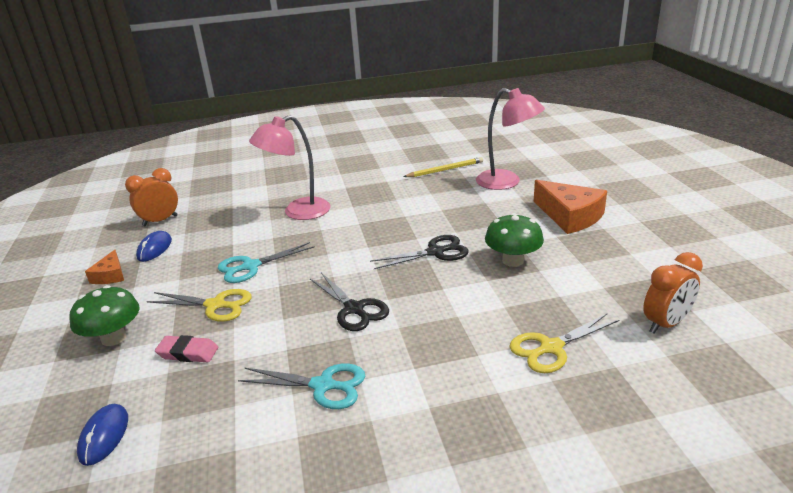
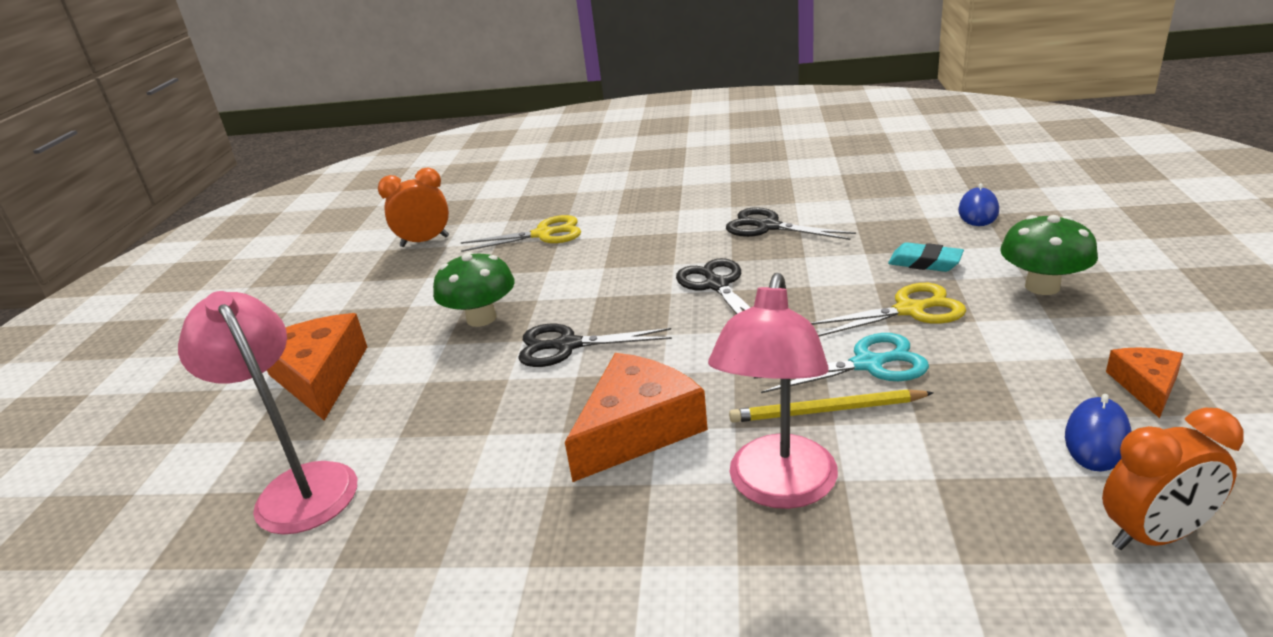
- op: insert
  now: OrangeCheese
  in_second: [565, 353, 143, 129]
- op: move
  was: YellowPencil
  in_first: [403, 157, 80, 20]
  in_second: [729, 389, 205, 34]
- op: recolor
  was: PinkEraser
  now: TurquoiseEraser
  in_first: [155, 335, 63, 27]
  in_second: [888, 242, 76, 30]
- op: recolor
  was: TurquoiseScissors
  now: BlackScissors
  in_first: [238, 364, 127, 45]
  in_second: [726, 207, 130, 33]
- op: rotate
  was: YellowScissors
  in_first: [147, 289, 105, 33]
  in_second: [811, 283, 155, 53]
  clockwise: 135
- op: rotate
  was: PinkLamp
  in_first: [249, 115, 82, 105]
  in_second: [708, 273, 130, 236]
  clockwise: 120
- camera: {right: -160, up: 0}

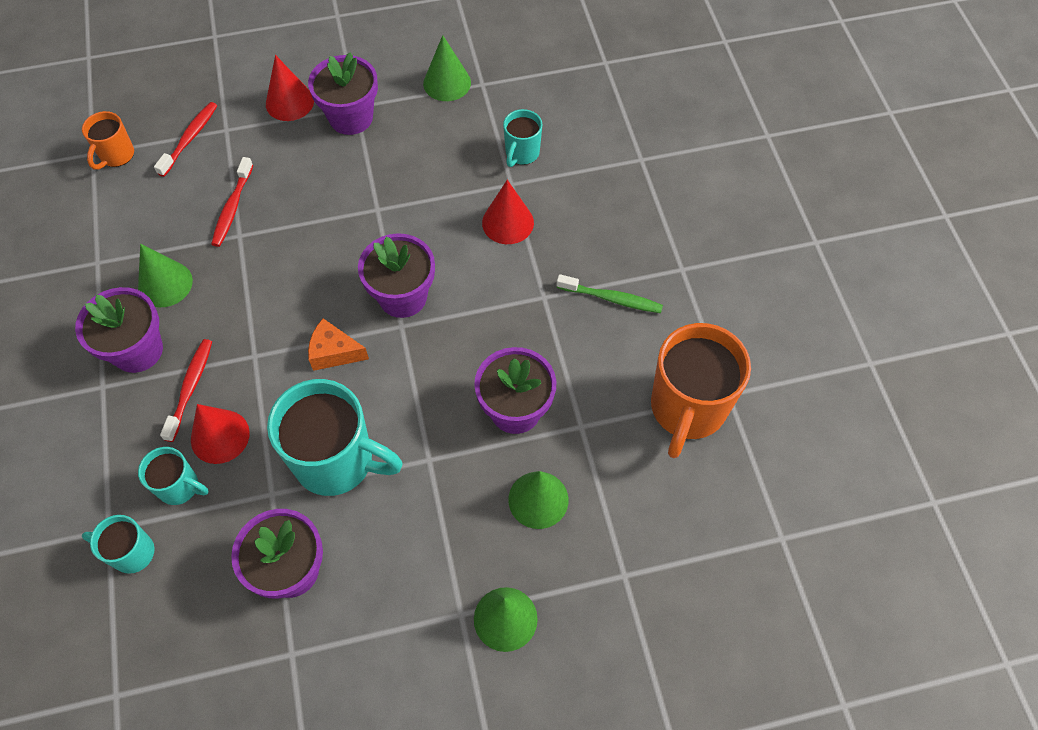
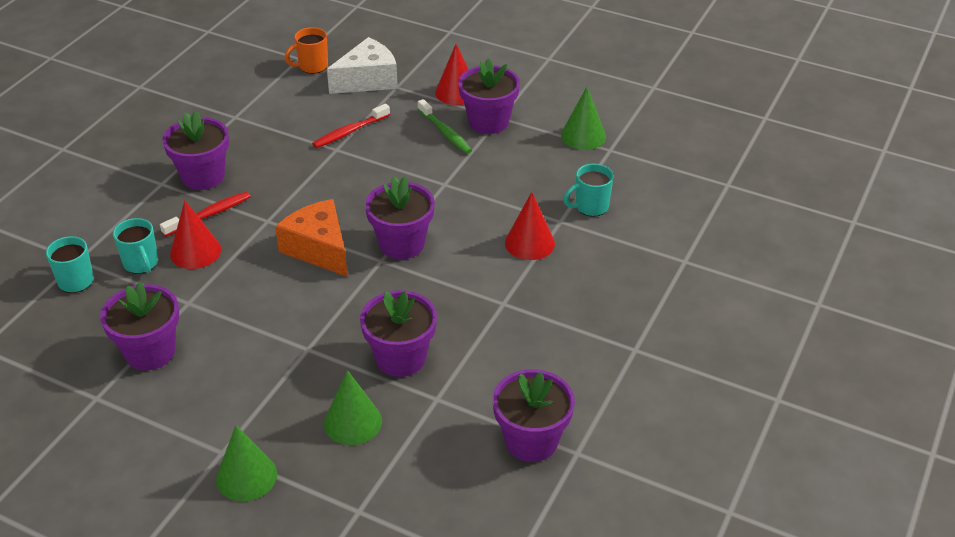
- op: delete
  was: GreenCone
  in_first: [138, 244, 55, 63]
- op: delete
  was: TurquoiseMug
  in_first: [267, 379, 136, 117]
- op: move
  was: GreenToothbrush
  in_first: [557, 274, 106, 39]
  in_second: [418, 99, 54, 55]
- op: replace
  was: RedToothbrush
  now: WhiteCheese
  in_first: [154, 102, 63, 75]
  in_second: [327, 37, 71, 57]
- op: replace
  was: OrangeMug
  now: PurpleFlowerPot
  in_first: [651, 323, 100, 135]
  in_second: [493, 369, 82, 93]
- op: resize
  was: OrangeCheese
  in_first: [308, 318, 61, 53]
  in_second: [275, 199, 73, 78]
  ratio: 1.58
- camera: {right: 40, up: -20}

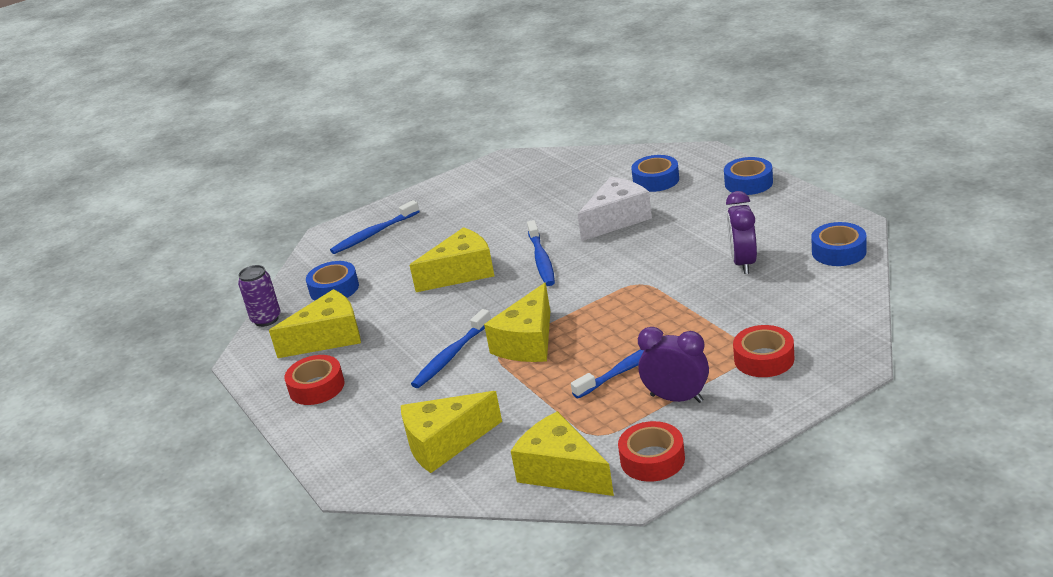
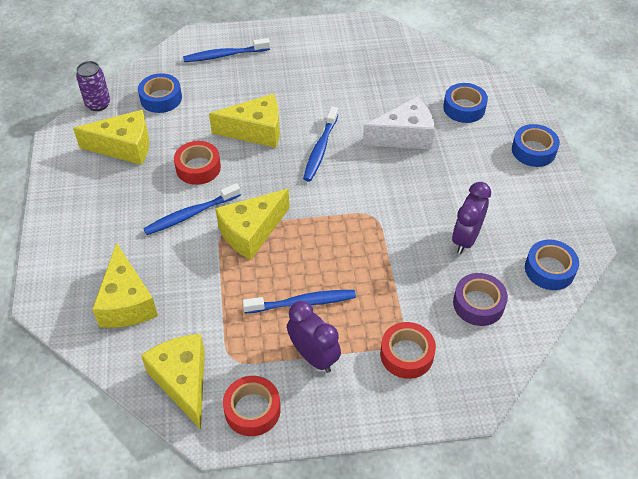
- op: insert
  now: PurpleTape
  in_second: [453, 273, 55, 53]
- op: move
  was: RedTape
  in_first: [284, 355, 61, 50]
  in_second: [174, 141, 47, 44]
- op: rotate
  was: YellowCheese
  in_first: [401, 391, 101, 82]
  in_second: [92, 243, 66, 85]
  clockwise: -105
- camera: {right: 20, up: 20}

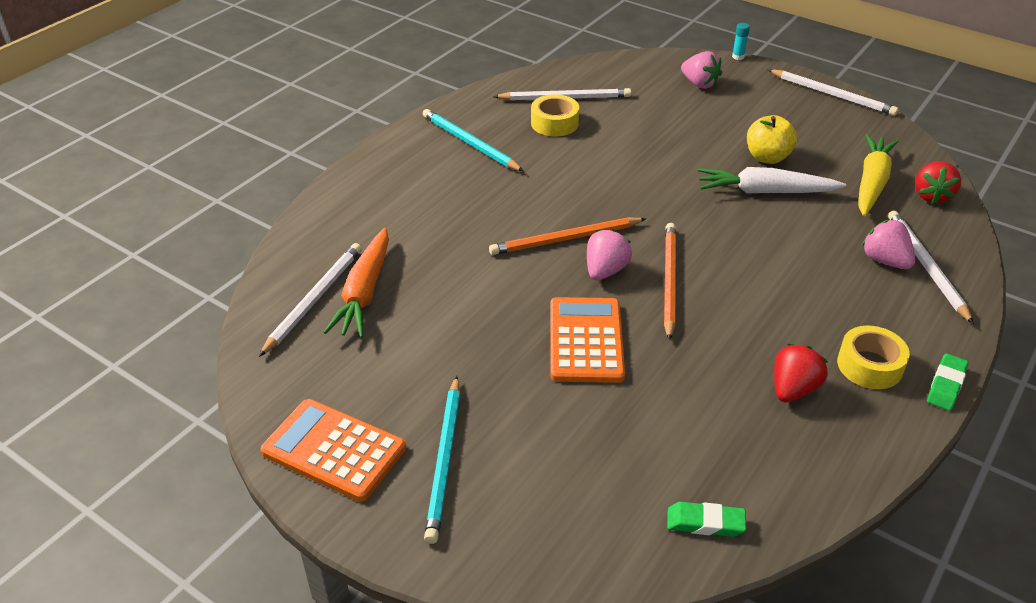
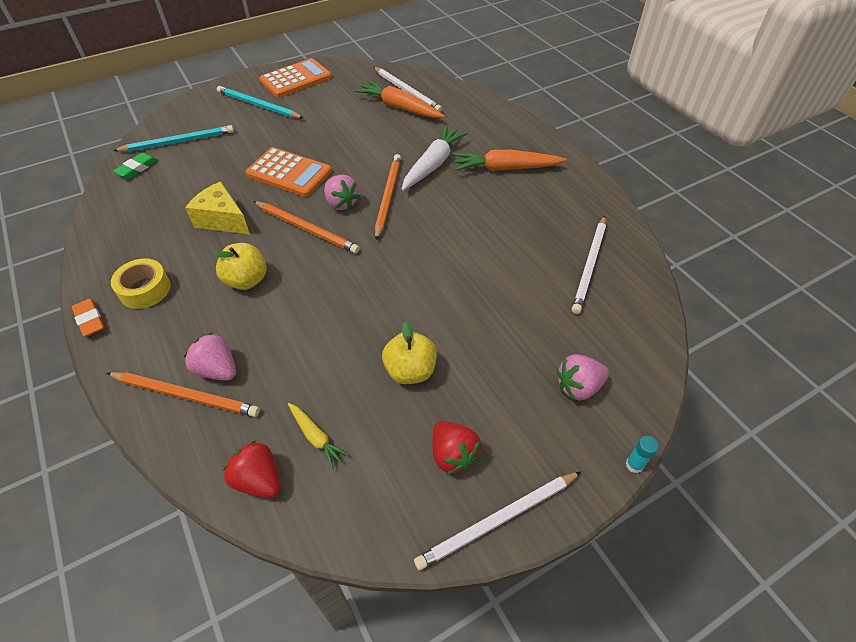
- op: delete
  was: YellowTape
  in_first: [531, 94, 48, 43]
- op: insert
  now: YellowCheese
  in_second: [185, 182, 65, 52]
- op: insert
  now: YellowApple
  in_second: [213, 243, 54, 47]
- op: insert
  now: OrangeCarrot
  in_second: [453, 150, 114, 21]
- op: move
  was: TurquoisePencil
  in_first: [423, 109, 101, 63]
  in_second: [113, 125, 121, 27]
- op: move
  was: WhiteCarrot
  in_first: [698, 167, 148, 26]
  in_second: [402, 125, 66, 66]
- op: move
  was: RedStrawberry
  in_first: [774, 344, 54, 59]
  in_second: [433, 421, 49, 54]
- op: recolor
  was: WhitePencil
  now: OrangePencil
  in_first: [888, 210, 86, 114]
  in_second: [107, 372, 153, 45]
- op: recolor
  was: GreenEraser
  now: OrangeEraser
  in_first: [927, 353, 41, 58]
  in_second: [72, 298, 33, 39]
- op: rotate
  was: PinkStrawberry
  in_first: [862, 220, 53, 49]
  in_second: [184, 332, 52, 49]
  clockwise: -135
- op: resize
  was: YellowCarrot
  in_first: [858, 134, 41, 82]
  in_second: [288, 403, 61, 66]
  ratio: 0.53
- camera: {right: 115, up: 10}

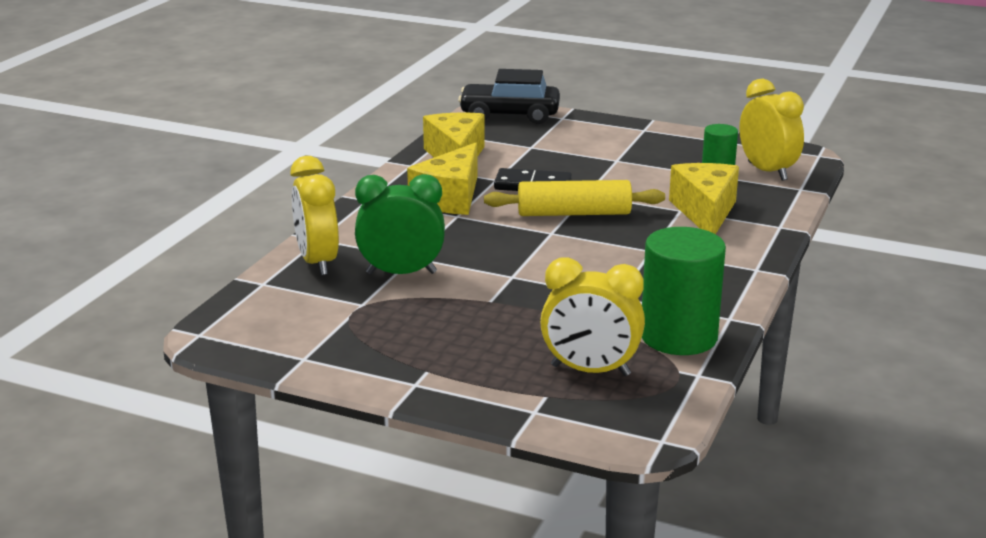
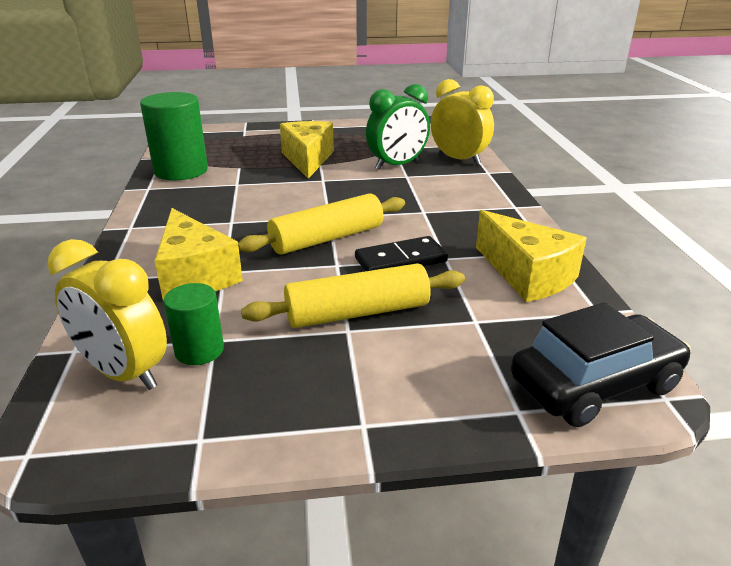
- op: delete
  was: YellowClock
  in_first: [540, 257, 105, 119]
- op: insert
  now: YellowRollingPin
  in_second: [241, 263, 224, 65]
- op: move
  was: YellowCheese
  in_first: [407, 142, 70, 73]
  in_second: [280, 121, 54, 58]
- camera: {right: 150, up: 5}

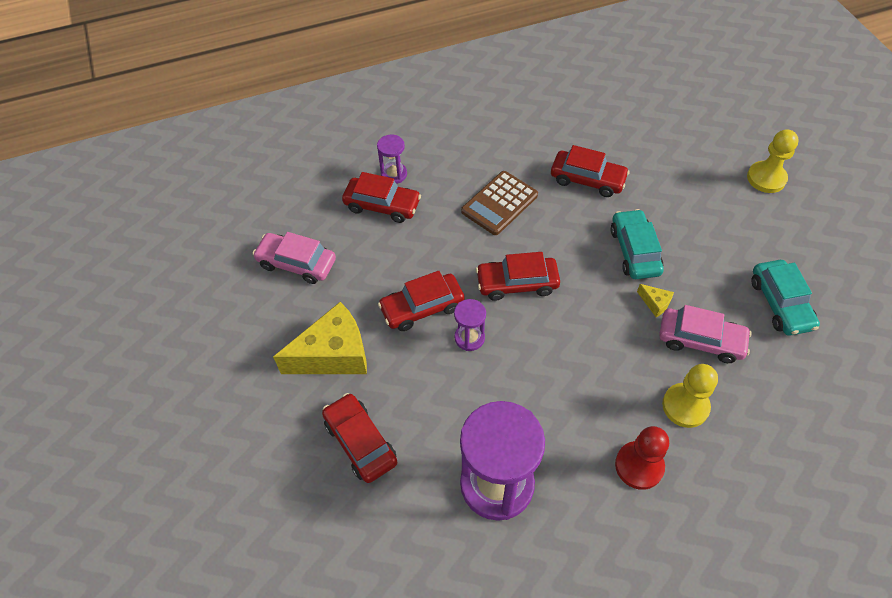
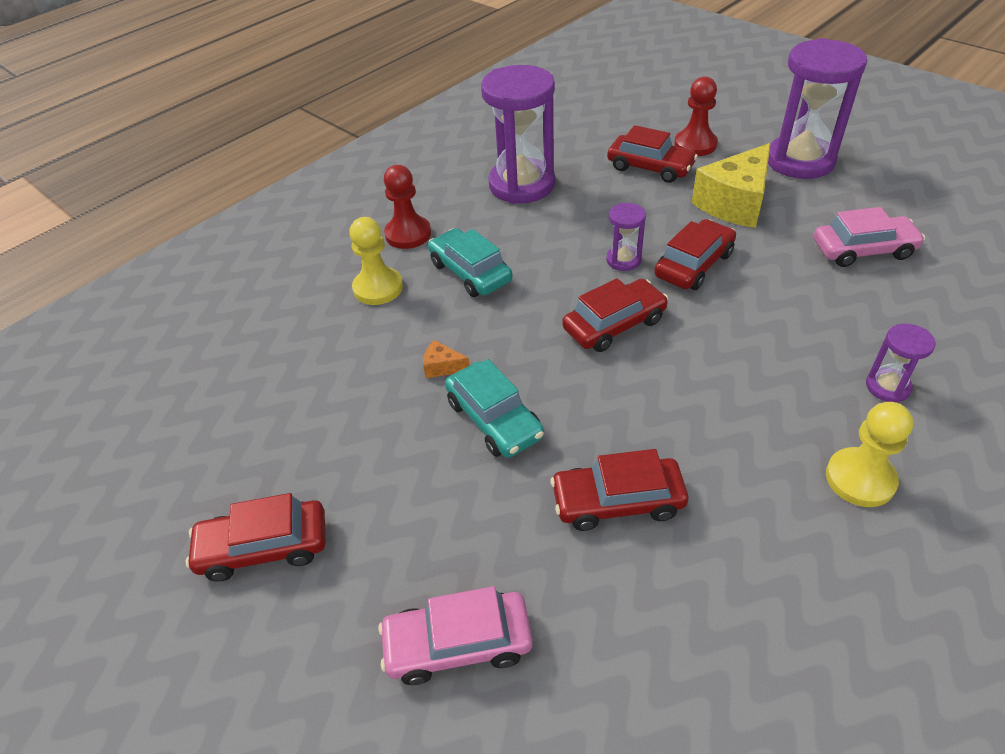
- op: delete
  was: BrownCalculator
  in_first: [461, 171, 77, 64]
- op: insert
  now: RedPawn
  in_second: [674, 76, 44, 80]
- op: insert
  now: PurpleHourglass
  in_second: [768, 38, 99, 141]
- op: move
  was: RedCar
  in_first: [342, 172, 79, 51]
  in_second: [185, 493, 141, 89]
- op: move
  was: PinkCar
  in_first: [659, 305, 93, 58]
  in_second: [378, 586, 155, 99]
- op: move
  was: YellowPawn
  in_first: [747, 129, 52, 64]
  in_second: [826, 402, 87, 105]
- op: move
  was: TurquoiseCar
  in_first: [751, 260, 69, 76]
  in_second: [428, 228, 85, 69]
- op: recolor
  was: YellowCheese
  now: OrangeCheese
  in_first: [637, 284, 37, 33]
  in_second: [423, 340, 47, 38]
- camera: {right: 155, up: -10}

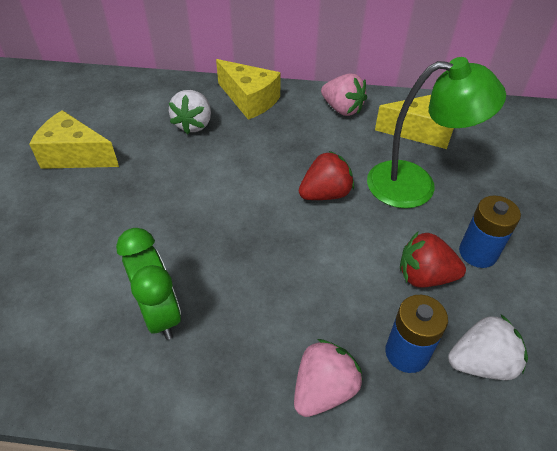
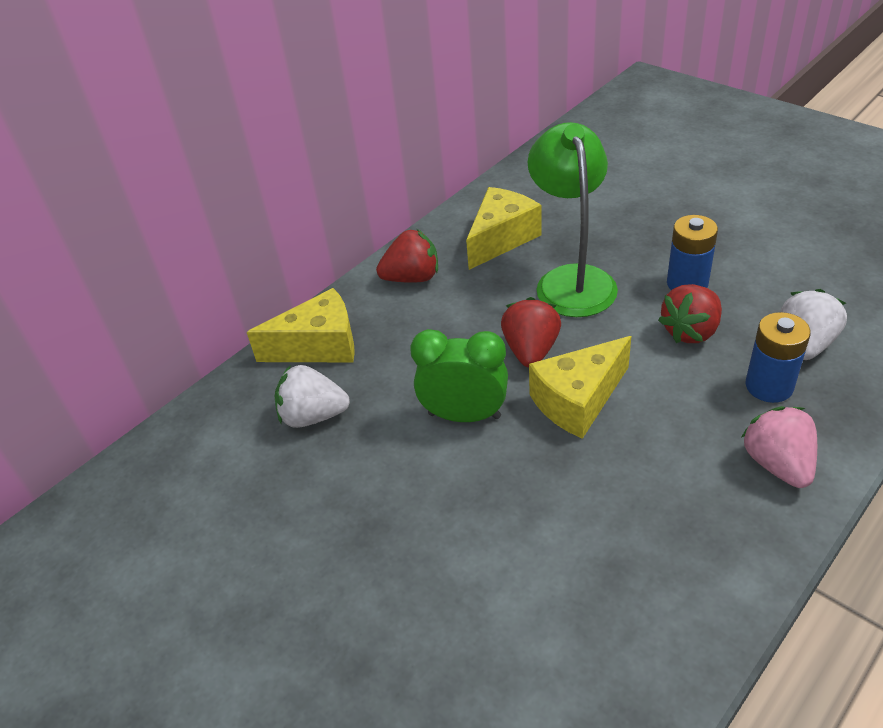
- op: move
  was: YellowCheese
  in_first: [29, 110, 90, 59]
  in_second: [529, 336, 102, 103]
- op: move
  was: GreenClock
  in_first: [116, 228, 65, 112]
  in_second: [410, 329, 98, 93]
- op: recolor
  was: PinkStrawberry
  now: RedStrawberry
  in_first: [321, 73, 46, 43]
  in_second: [376, 229, 62, 54]
- op: rotate
  was: WhiteStrawberry
  in_first: [169, 90, 42, 44]
  in_second: [275, 365, 75, 63]
  clockwise: 135
- op: rotate
  was: GreenLamp
  in_first: [367, 57, 139, 151]
  in_second: [527, 122, 91, 195]
  clockwise: -45
- camera: {right: -50, up: -5}

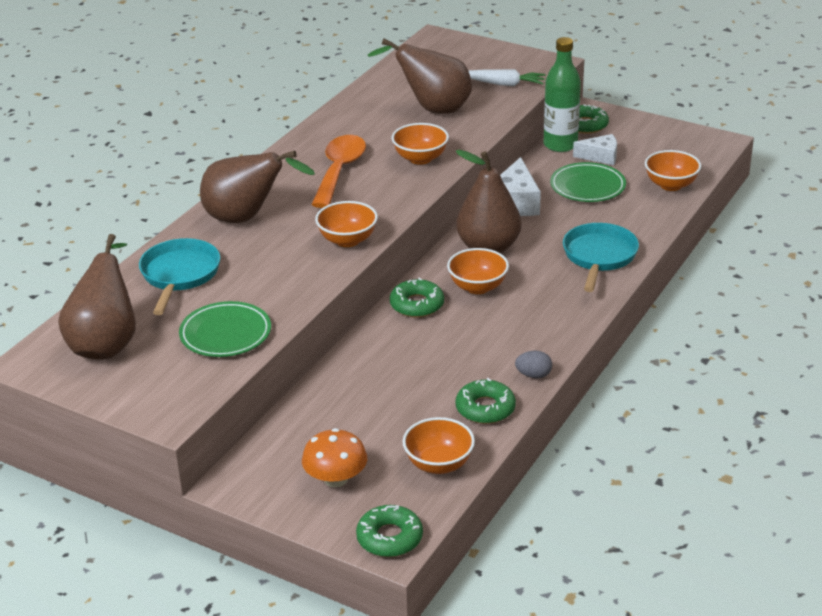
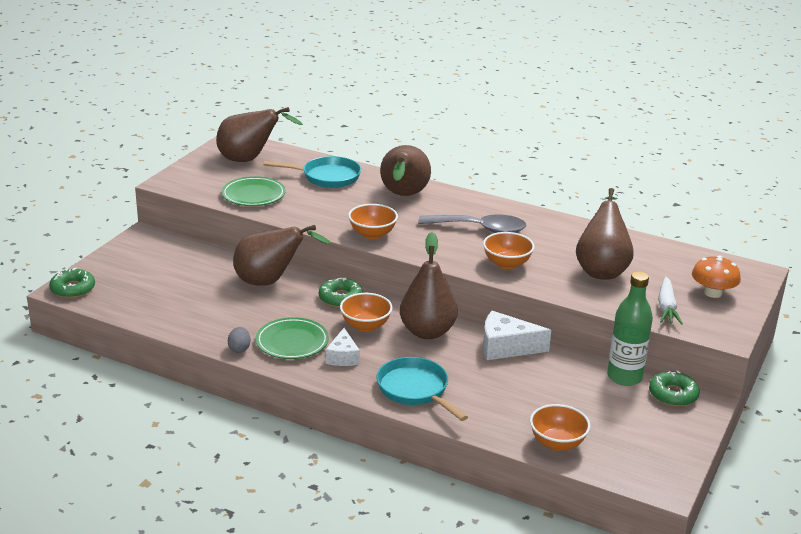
- op: delete
  was: OrangeBowl
  in_first: [403, 417, 72, 57]
- op: delete
  was: GreenDonut
  in_first: [456, 378, 60, 46]
- op: insert
  now: BrownPear
  in_second: [233, 225, 98, 61]
- op: move
  was: OrangeMushroom
  in_first: [302, 428, 65, 59]
  in_second: [692, 255, 49, 43]
- op: move
  was: GreenPlate
  in_first: [550, 162, 76, 40]
  in_second: [256, 317, 73, 42]
- op: move
  was: WhiteCheese
  in_first: [573, 134, 44, 31]
  in_second: [325, 328, 35, 38]
- op: recolor
  was: OrangeSpoon
  now: GreySpoon
  in_first: [311, 135, 55, 73]
  in_second: [418, 214, 109, 19]
- op: rotate
  was: TurquoisePan
  in_first: [563, 223, 76, 69]
  in_second: [377, 357, 91, 64]
  clockwise: -135
- camera: {right: 85, up: -5}

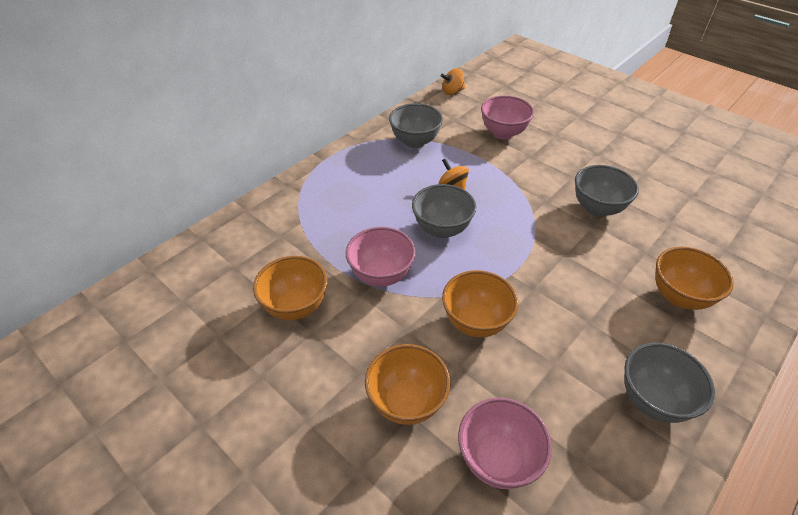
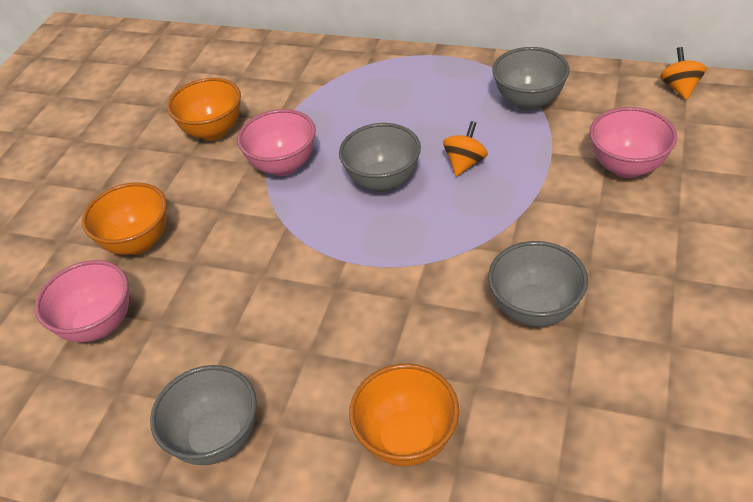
- op: delete
  was: OrangeBowl
  in_first: [442, 270, 76, 67]
- op: rotate
  was: OrangeSpinningTop
  in_first: [441, 68, 24, 27]
  in_second: [660, 47, 46, 53]
  clockwise: 45
- camera: {right: 70, up: 0}

